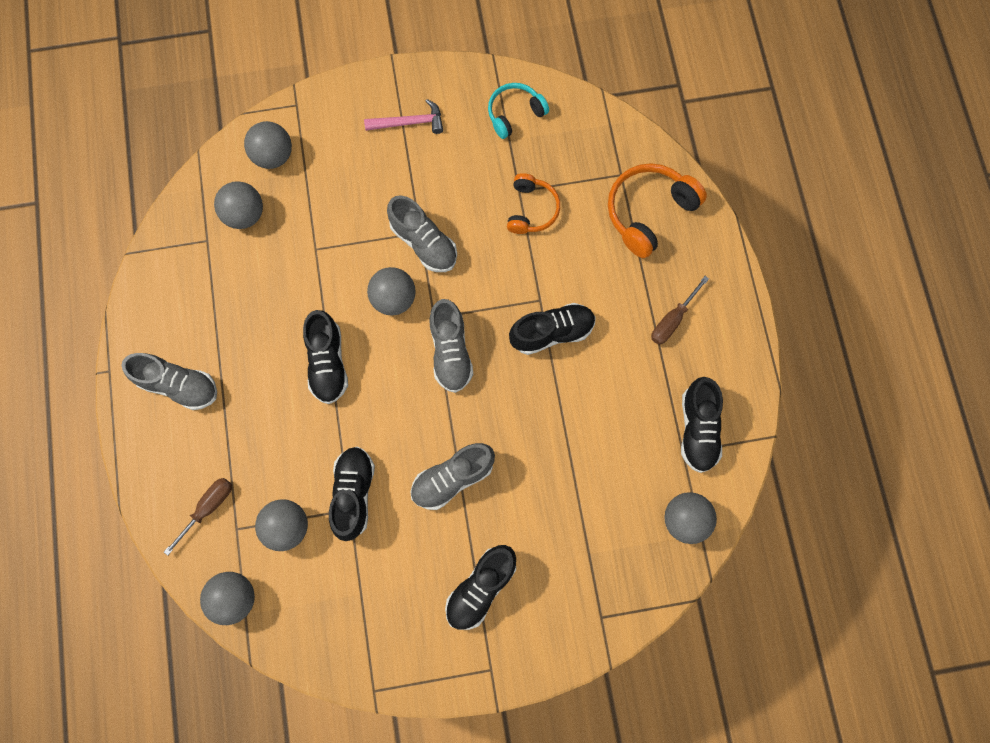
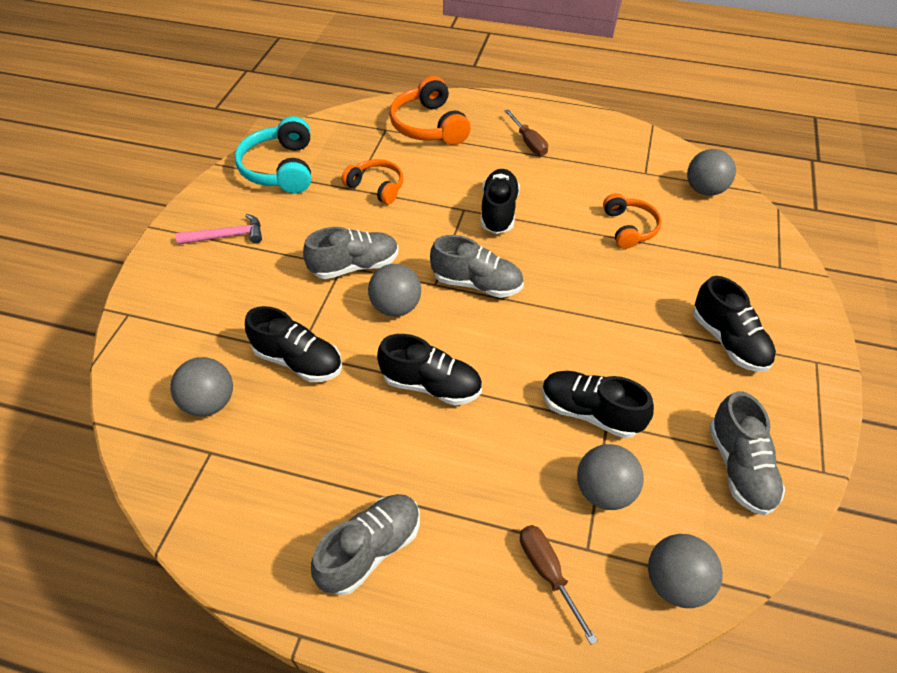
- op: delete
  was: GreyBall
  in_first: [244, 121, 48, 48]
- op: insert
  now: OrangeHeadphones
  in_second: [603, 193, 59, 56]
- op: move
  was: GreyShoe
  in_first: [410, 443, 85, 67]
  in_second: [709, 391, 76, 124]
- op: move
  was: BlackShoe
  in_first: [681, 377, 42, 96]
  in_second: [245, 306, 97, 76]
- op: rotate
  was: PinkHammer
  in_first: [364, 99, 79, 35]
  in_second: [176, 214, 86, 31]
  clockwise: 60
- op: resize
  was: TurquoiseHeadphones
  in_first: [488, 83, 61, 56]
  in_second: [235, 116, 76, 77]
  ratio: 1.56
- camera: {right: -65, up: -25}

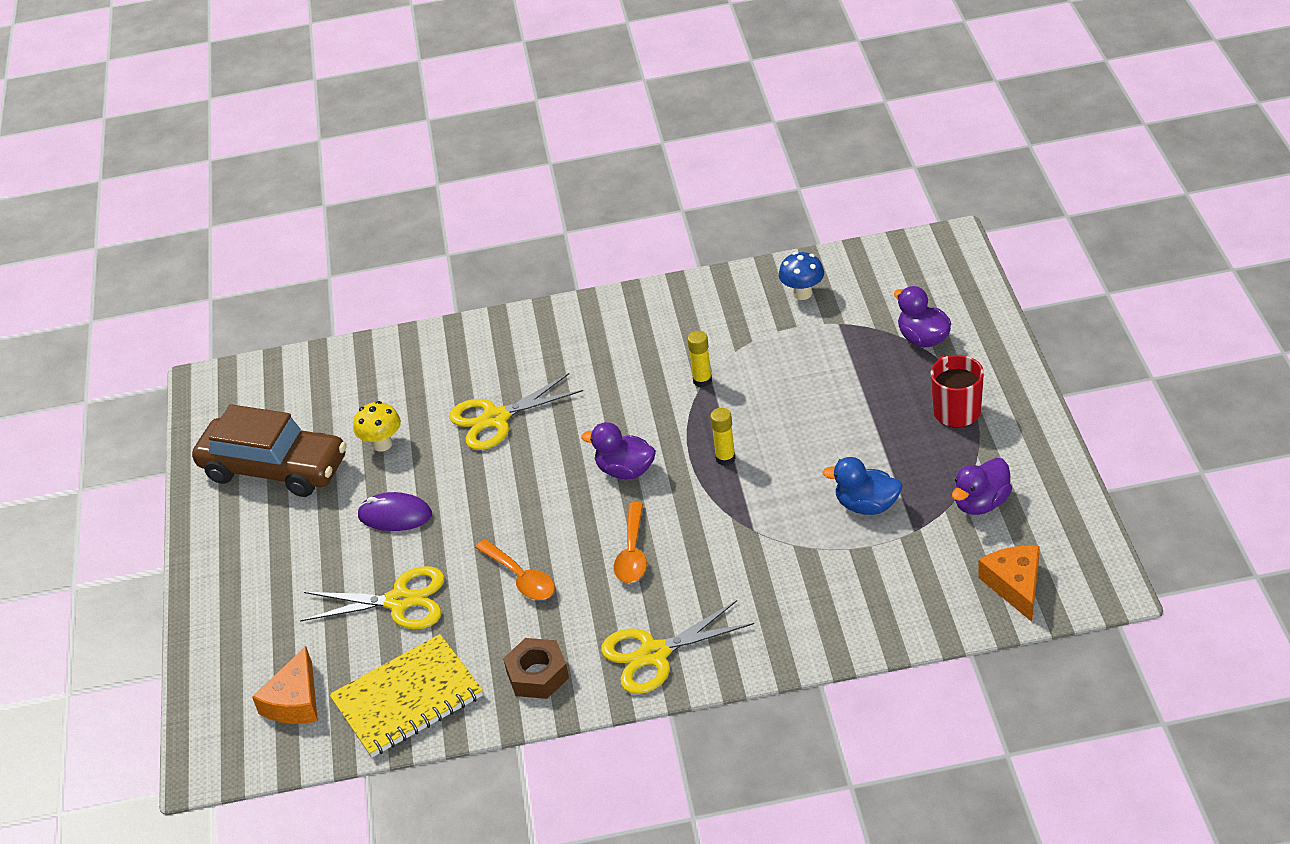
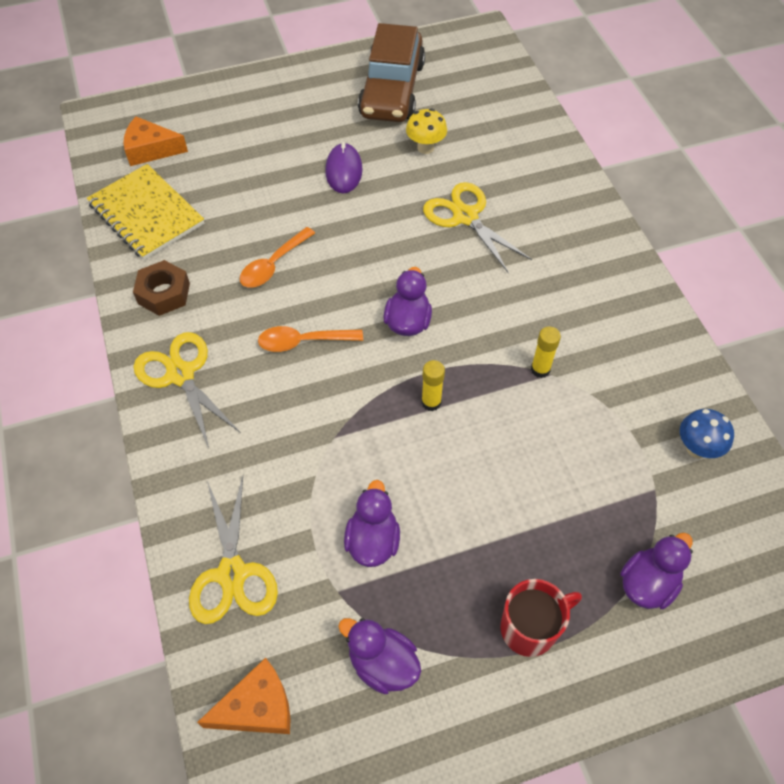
- op: move
  was: YellowScissors
  in_first: [300, 566, 144, 63]
  in_second: [189, 476, 89, 148]
- op: recolor
  was: BlueDuck
  now: PurpleDuck
  in_first: [822, 457, 80, 58]
  in_second: [344, 480, 56, 87]
- camera: {right: 75, up: 15}

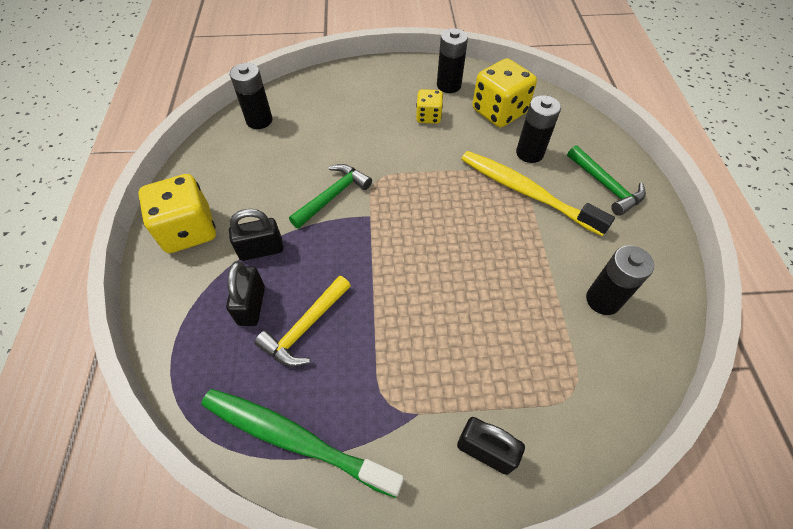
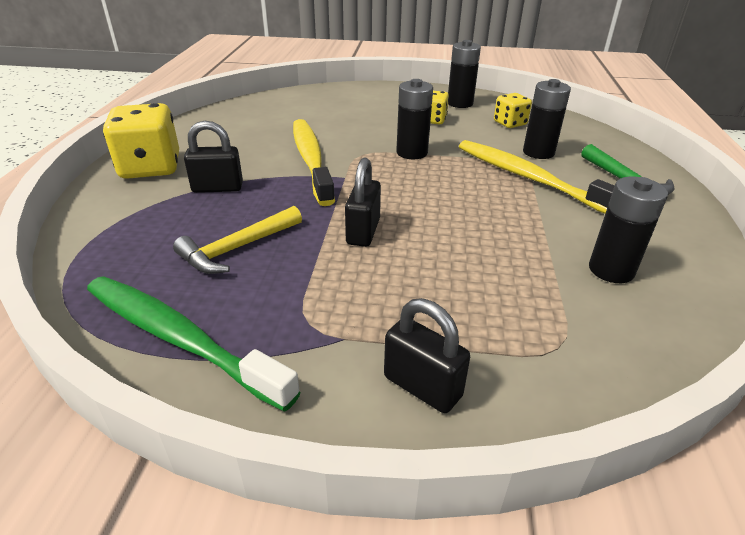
- op: move
  was: BlackPadlock
  in_first: [226, 261, 39, 65]
  in_second: [345, 158, 36, 89]
- op: move
  was: BlackBattery
  in_first: [230, 63, 42, 66]
  in_second: [396, 79, 37, 80]
- op: replace
  was: GreenHammer
  now: YellowToothbrush
  in_first: [289, 164, 83, 65]
  in_second: [293, 119, 42, 87]
- op: resize
  was: YellowDice
  in_first: [472, 58, 65, 69]
  in_second: [494, 93, 38, 35]
  ratio: 0.56
- camera: {right: 10, up: -20}

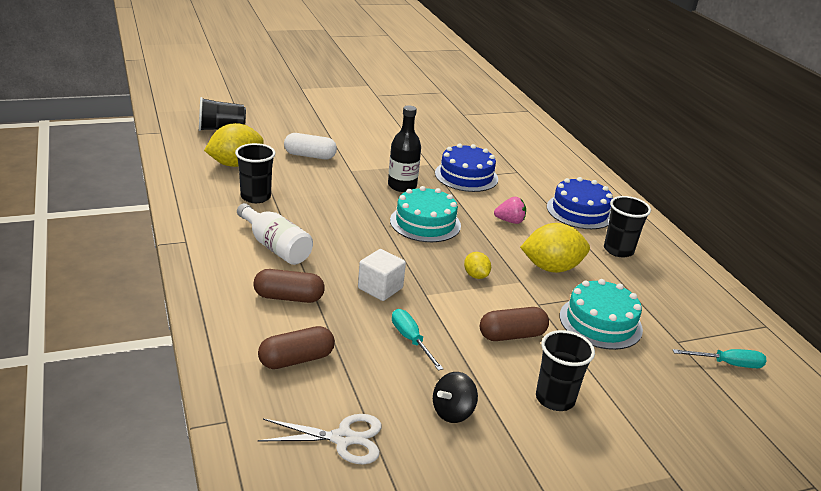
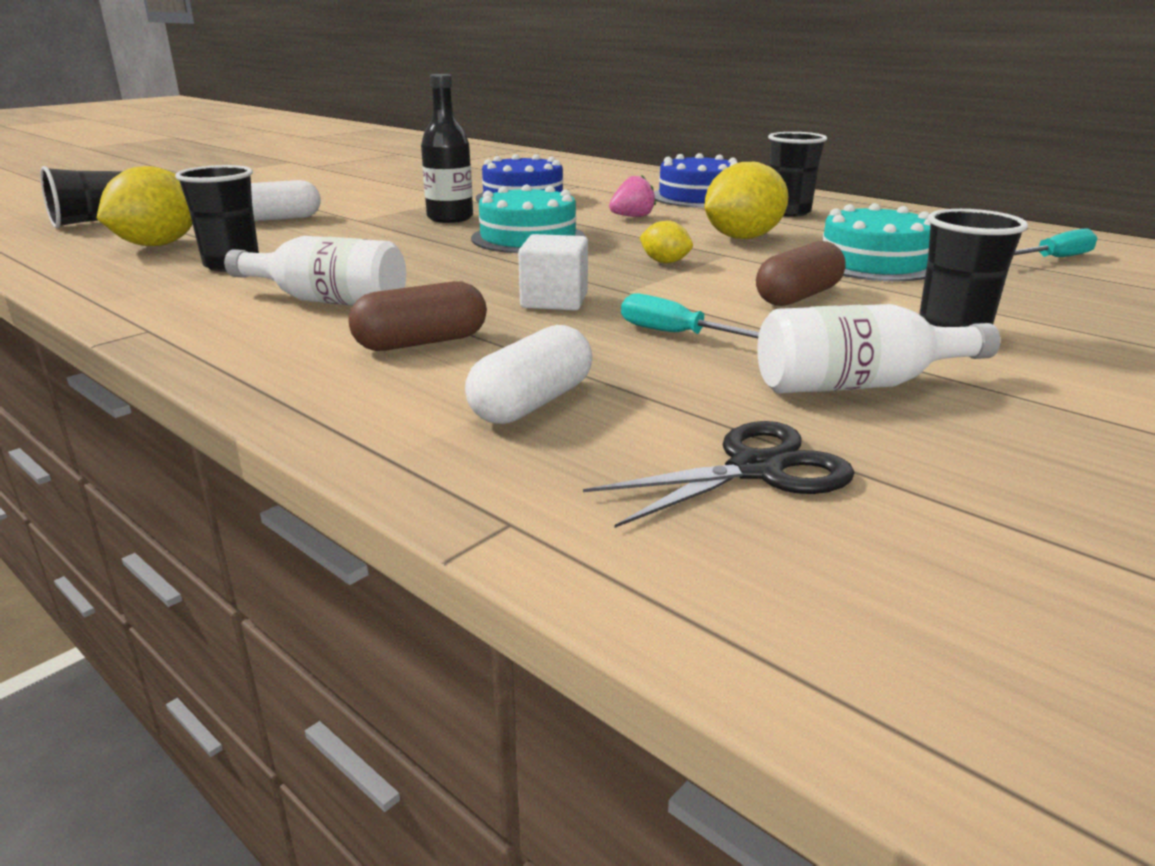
- op: replace
  was: BlackSpinningTop
  now: WhiteBottle
  in_first: [433, 372, 45, 51]
  in_second: [757, 304, 244, 90]
- op: recolor
  was: BrownCapsule
  now: WhiteCapsule
  in_first: [258, 326, 77, 43]
  in_second: [465, 325, 127, 99]
- op: recolor
  was: WhiteScissors
  now: BlackScissors
  in_first: [258, 414, 124, 50]
  in_second: [583, 421, 271, 107]
- camera: {right: -25, up: -5}

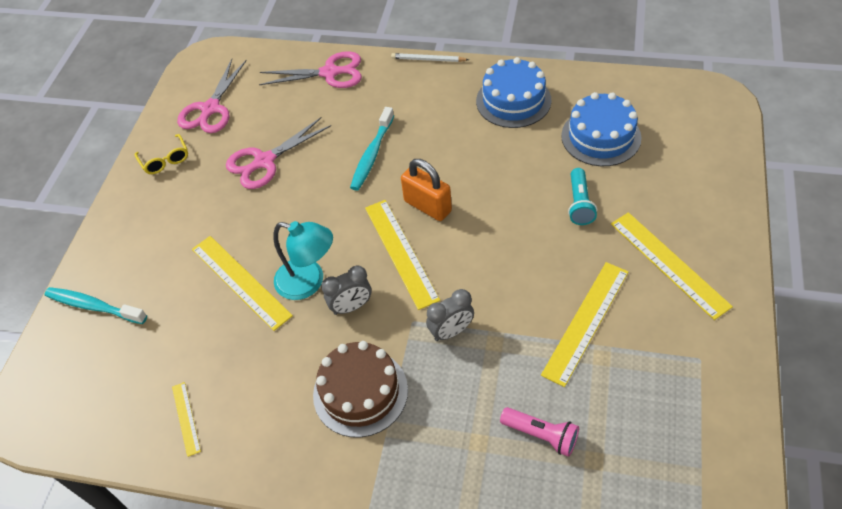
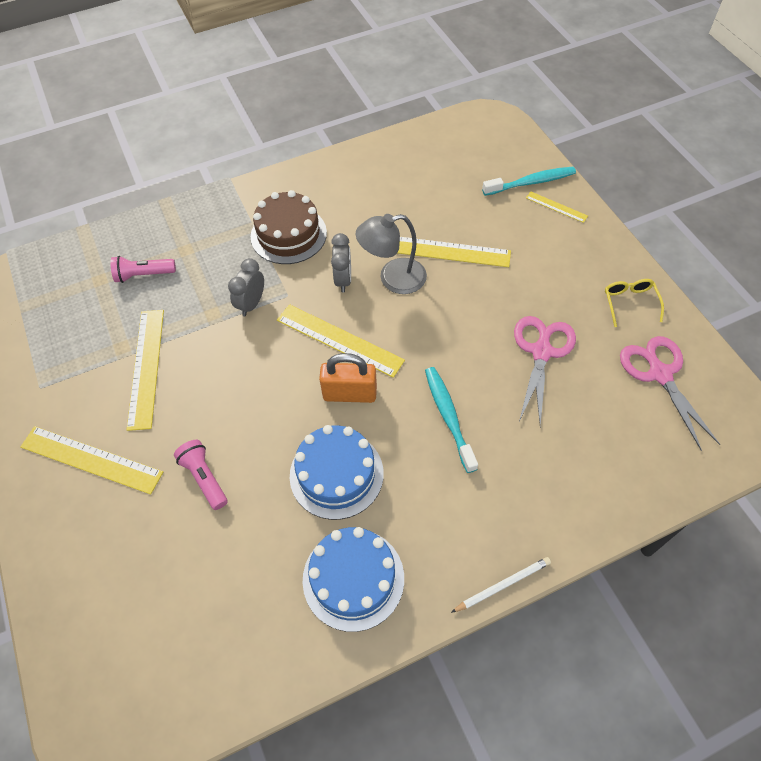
- op: delete
  was: PinkScissors
  in_first: [259, 51, 103, 37]
- op: move
  was: YellowRuler
  in_first: [172, 382, 29, 75]
  in_second: [526, 191, 62, 32]
- op: move
  was: BlueCake
  in_first: [561, 92, 80, 74]
  in_second: [290, 425, 94, 95]
- op: recolor
  was: TurquoiseLamp
  now: GreyLamp
  in_first: [273, 221, 60, 79]
  in_second: [356, 214, 71, 80]
- op: recolor
  was: TurquoiseFlashlight
  now: PinkFlashlight
  in_first: [568, 168, 29, 57]
  in_second: [174, 440, 54, 70]
- op: rotate
  was: YellowGlasses
  in_first: [135, 134, 53, 40]
  in_second: [605, 279, 59, 48]
  clockwise: 60
- op: rotate
  was: GreyClock
  in_first: [321, 265, 50, 50]
  in_second: [331, 233, 20, 59]
  clockwise: 150
- camera: {right: 140, up: 5}

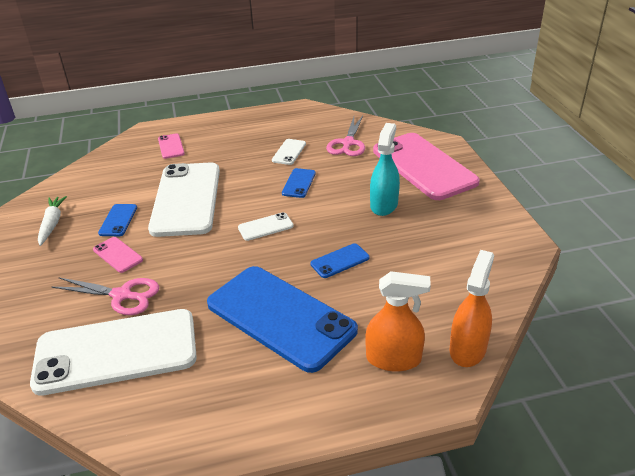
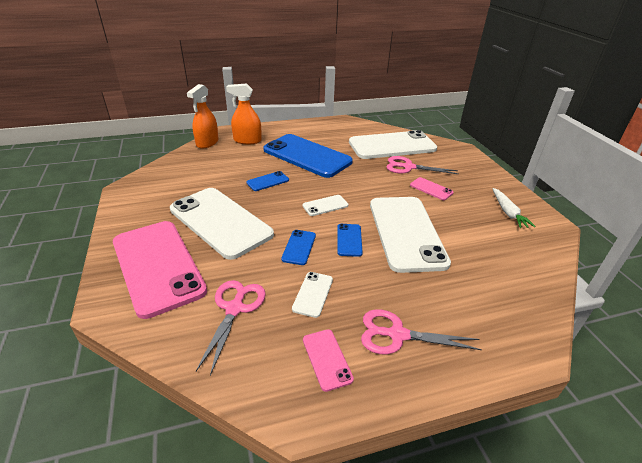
- op: insert
  now: PinkScissors
  in_second: [361, 309, 121, 45]
- op: move
  was: BluePhone
  in_first: [98, 204, 39, 32]
  in_second: [337, 224, 26, 33]
- op: move
  was: PinkPhone
  in_first: [158, 133, 27, 26]
  in_second: [303, 329, 51, 63]
- op: replace
  was: TurquoiseSprayBottle
  now: WhitePhone
  in_first: [370, 123, 30, 93]
  in_second: [170, 188, 104, 72]
- camera: {right: 175, up: 0}

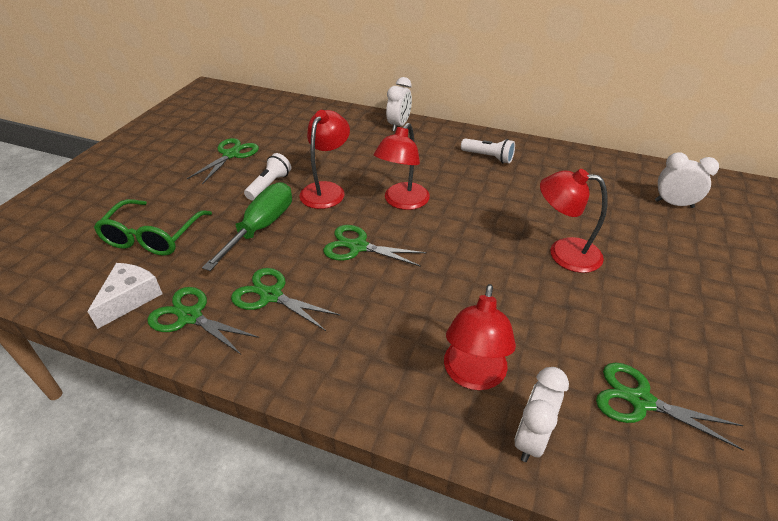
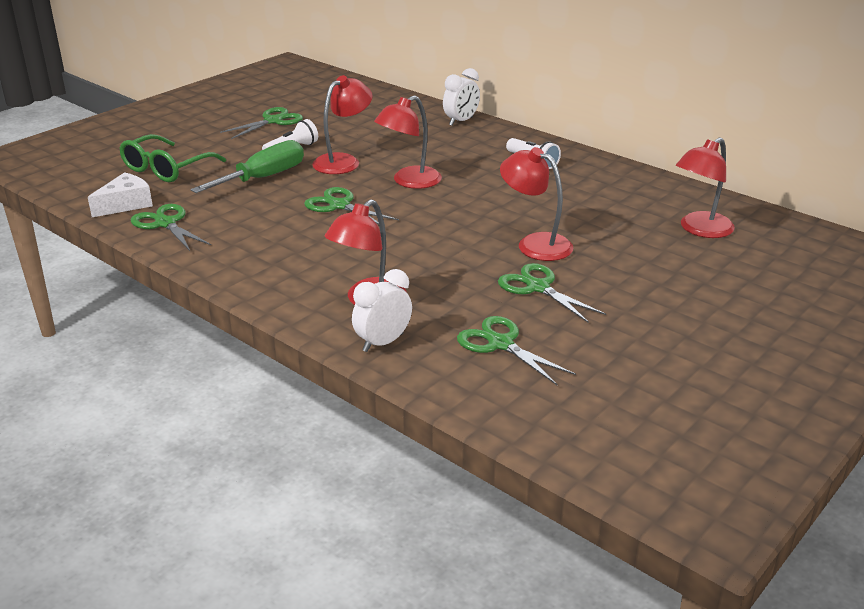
- op: move
  was: GreenScissors
  in_first: [231, 268, 110, 63]
  in_second: [498, 263, 108, 60]
- op: replace
  was: WhiteClock
  now: RedLamp
  in_first: [655, 153, 64, 55]
  in_second: [676, 137, 59, 101]
- camera: {right: 20, up: -10}

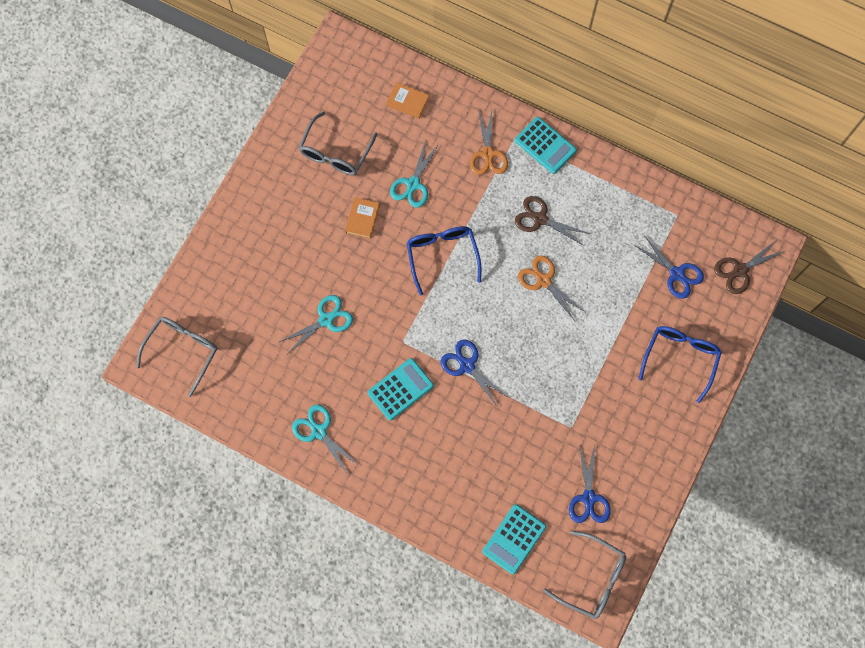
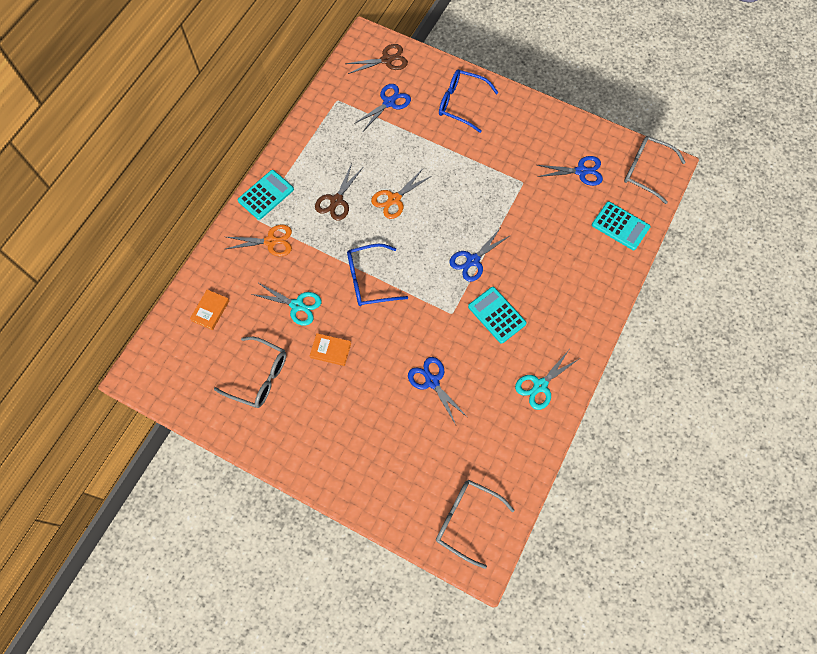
- op: recolor
  was: TurquoiseScissors
  now: BlueScissors
  in_first: [280, 295, 73, 60]
  in_second: [408, 357, 59, 68]
- op: rotate
  was: GreyGlasses
  in_first: [543, 531, 83, 88]
  in_second: [624, 136, 62, 68]
  clockwise: -90
- op: rotate
  was: BrownScissors
  in_first: [714, 240, 73, 54]
  in_second: [345, 44, 63, 30]
  clockwise: -75
- camera: {right: -90, up: -5}

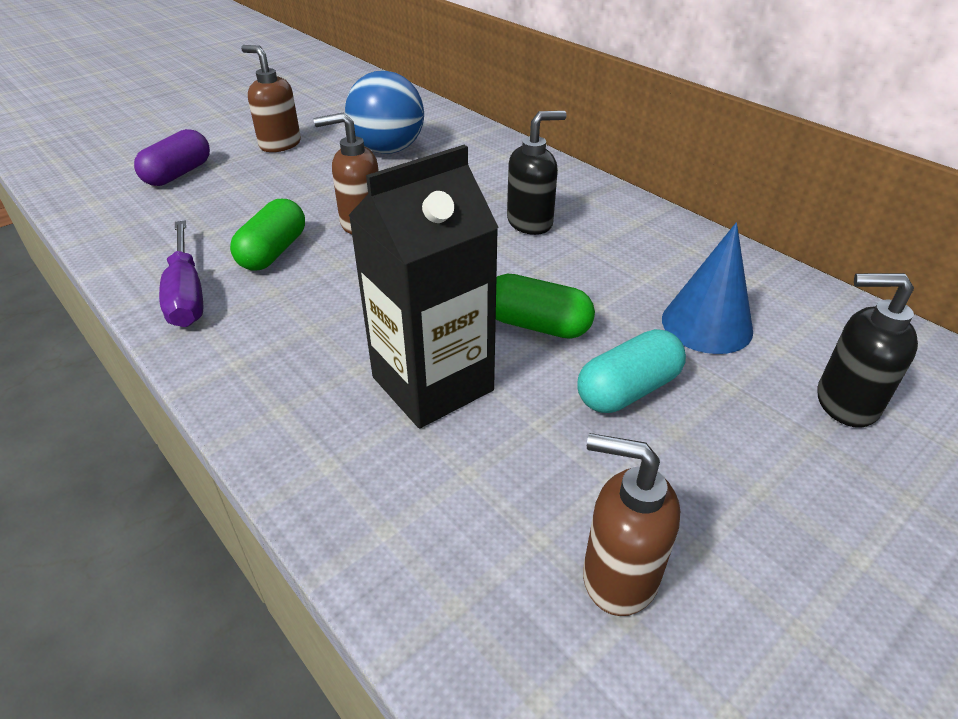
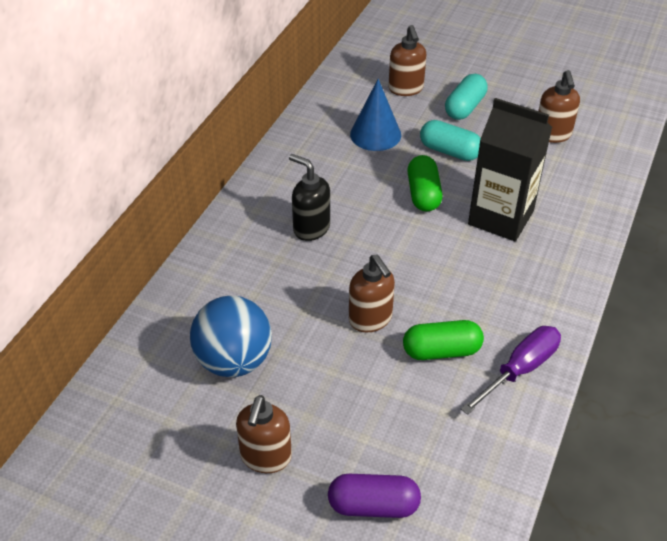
- op: insert
  now: TurquoiseCapsule
  in_second: [445, 74, 43, 46]
- op: recolor
  was: BlackSoapDispenser
  now: BrownSoapDispenser
  in_first: [817, 273, 101, 155]
  in_second: [388, 25, 39, 71]
- camera: {right: -115, up: 5}

